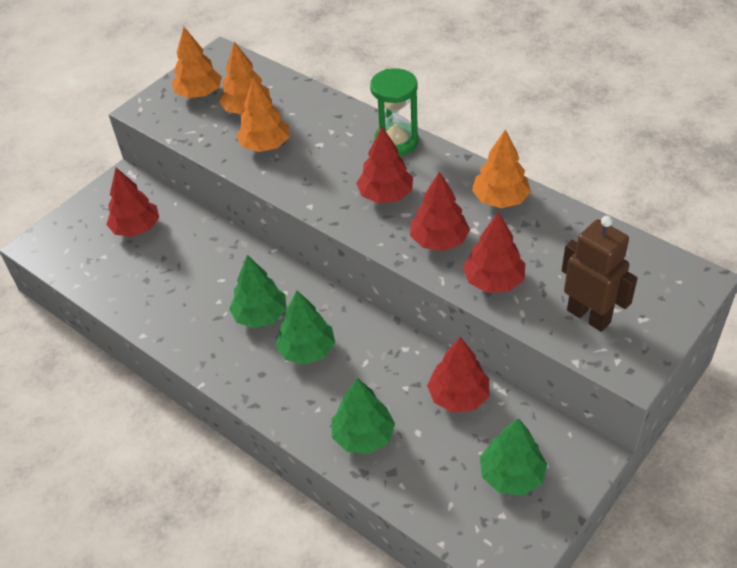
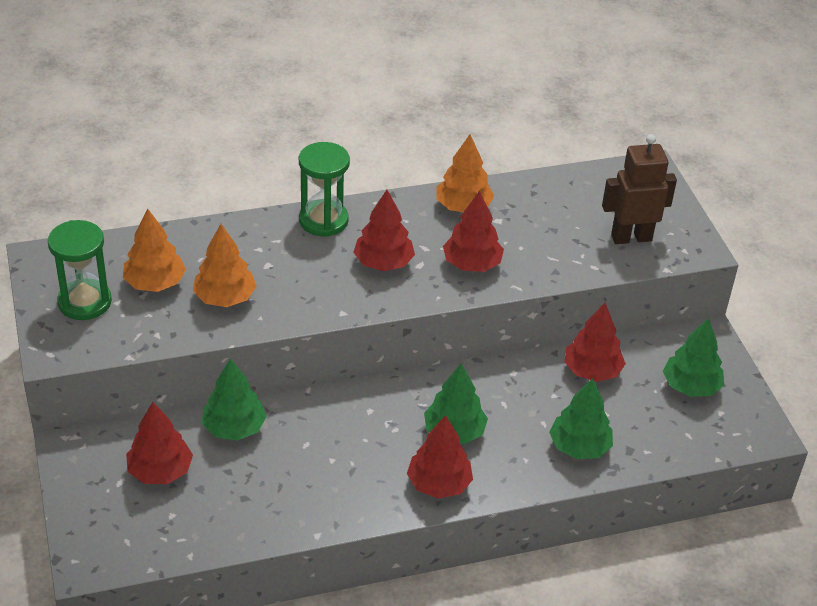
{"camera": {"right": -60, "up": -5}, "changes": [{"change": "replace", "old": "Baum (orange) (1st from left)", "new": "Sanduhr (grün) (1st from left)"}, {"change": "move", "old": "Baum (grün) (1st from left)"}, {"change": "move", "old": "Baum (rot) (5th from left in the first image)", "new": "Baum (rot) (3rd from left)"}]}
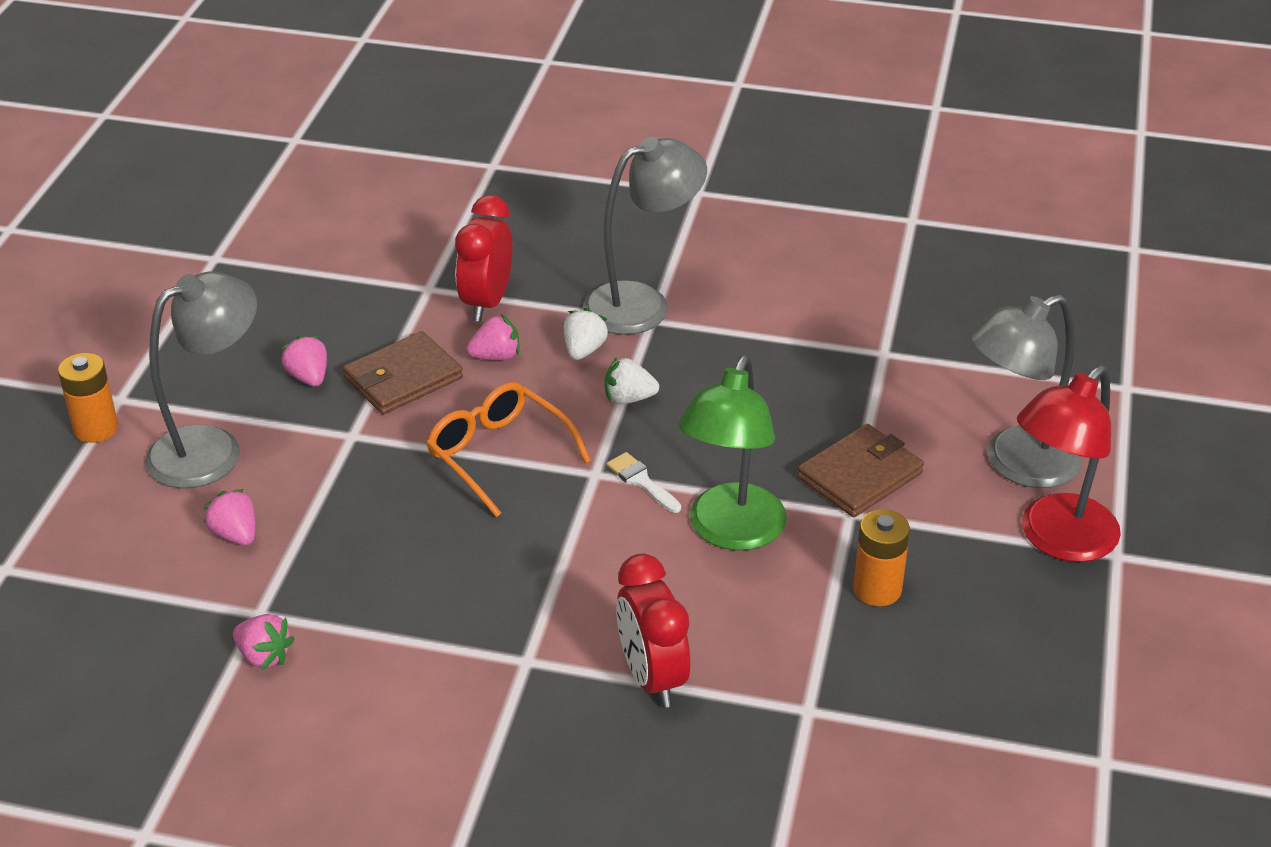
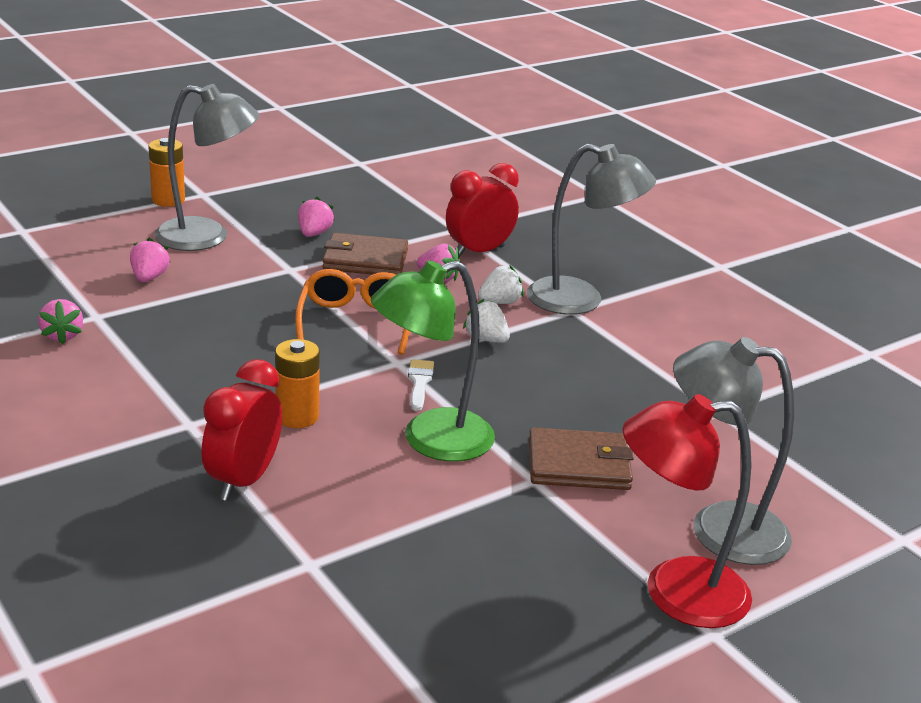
{"camera": {"right": 40, "up": -10}, "changes": [{"change": "move", "old": "Batterie (orange) (2nd from left)"}]}
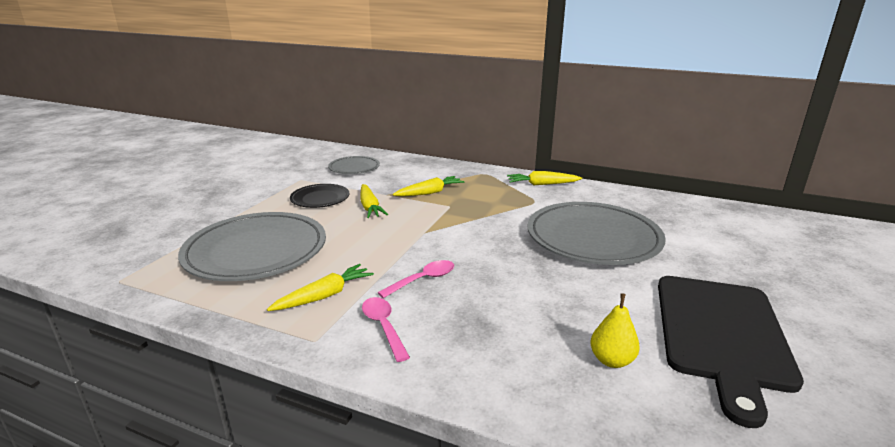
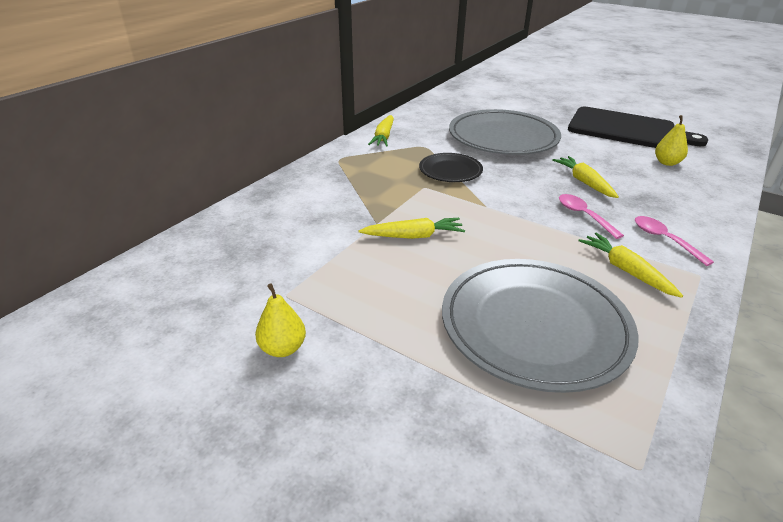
{"camera": {"right": -80, "up": 10}, "changes": [{"change": "move", "old": "Teller (schwarz)"}, {"change": "delete", "old": "Teller (grau) (2nd from left)"}, {"change": "rotate", "old": "Löffel (rosa) (1st from left in the first image)", "degrees": 75}, {"change": "move", "old": "Karotte (gelb) (3rd from left)"}, {"change": "insert", "new": "Birne (gelb) (1st from left)"}]}
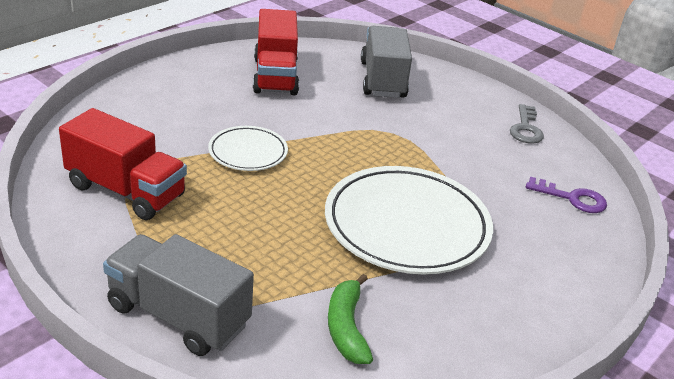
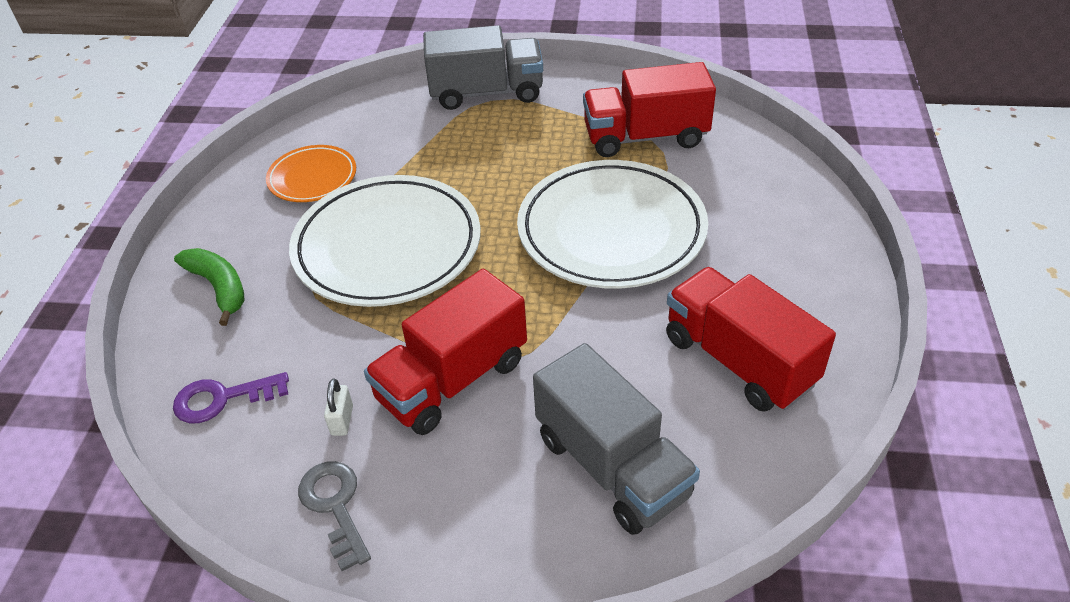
{"camera": {"right": 150, "up": 10}, "changes": [{"change": "resize", "old": "Teller (weiß) (1st from left in the first image)", "factor": 1.94}, {"change": "move", "old": "Banane (grün)"}, {"change": "insert", "new": "Teller (orange)"}, {"change": "insert", "new": "Vorhängeschloss (weiß)"}, {"change": "insert", "new": "Lastwagen (rot) (1st from left)"}]}
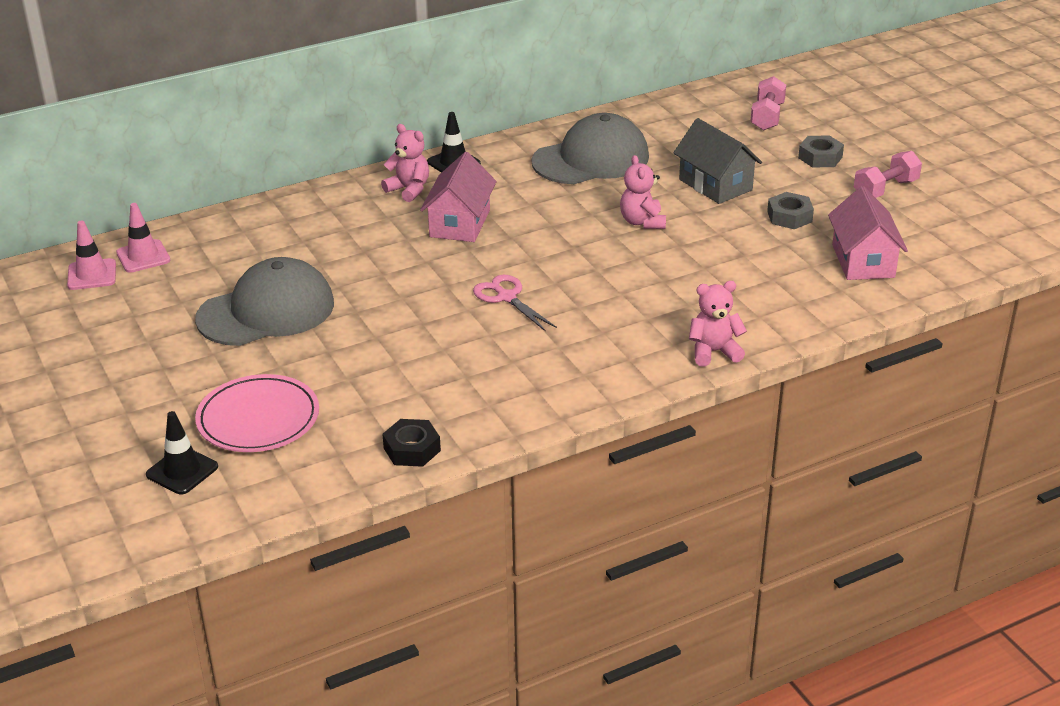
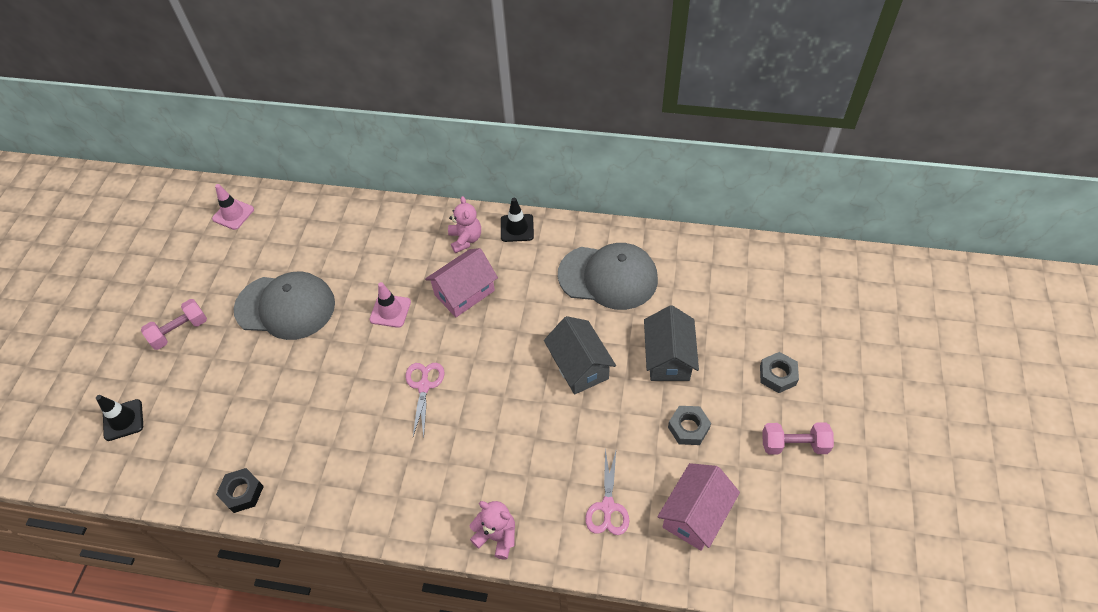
{"camera": {"right": 40, "up": 20}, "changes": [{"change": "move", "old": "Leitkegel (rosa) (2nd from left)"}, {"change": "delete", "old": "Teller (rosa)"}, {"change": "replace", "old": "Teddybär (rosa) (2nd from left)", "new": "Haus (grau) (1st from left)"}, {"change": "move", "old": "Hantel (rosa) (1st from left)"}, {"change": "insert", "new": "Schere (rosa) (2nd from left)"}]}
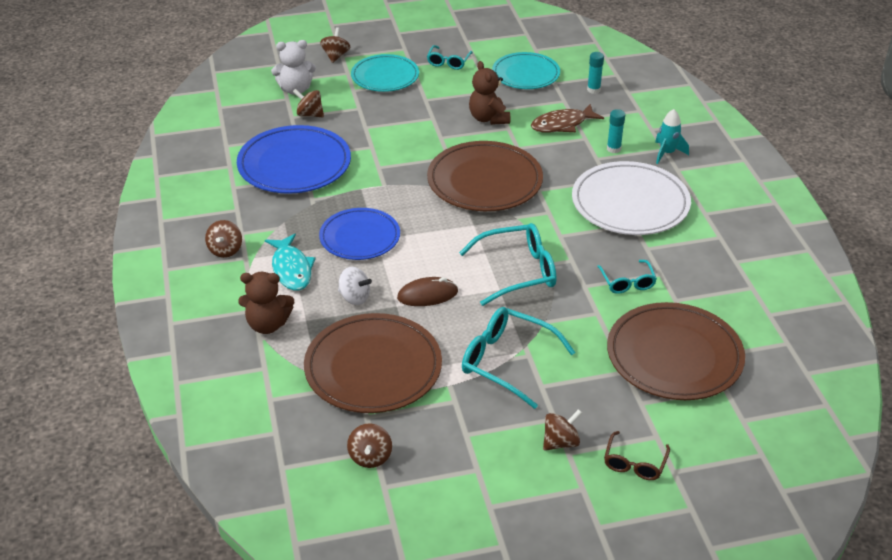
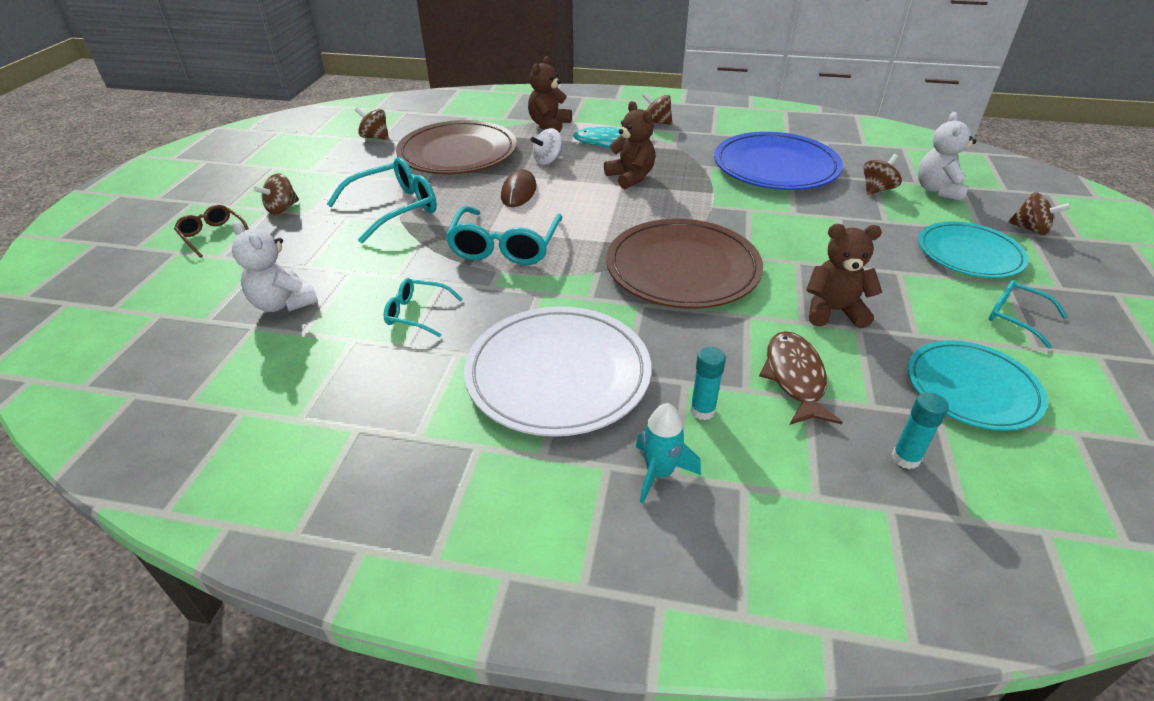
{"camera": {"right": 115, "up": 0}, "changes": [{"change": "replace", "old": "Teller (blau) (2nd from left)", "new": "Teddybär (braun) (2nd from left)"}, {"change": "rotate", "old": "Kreisel (braun) (5th from left in the first image)", "degrees": 45}, {"change": "replace", "old": "Teller (braun) (3rd from left)", "new": "Teddybär (weiß) (1st from left)"}]}
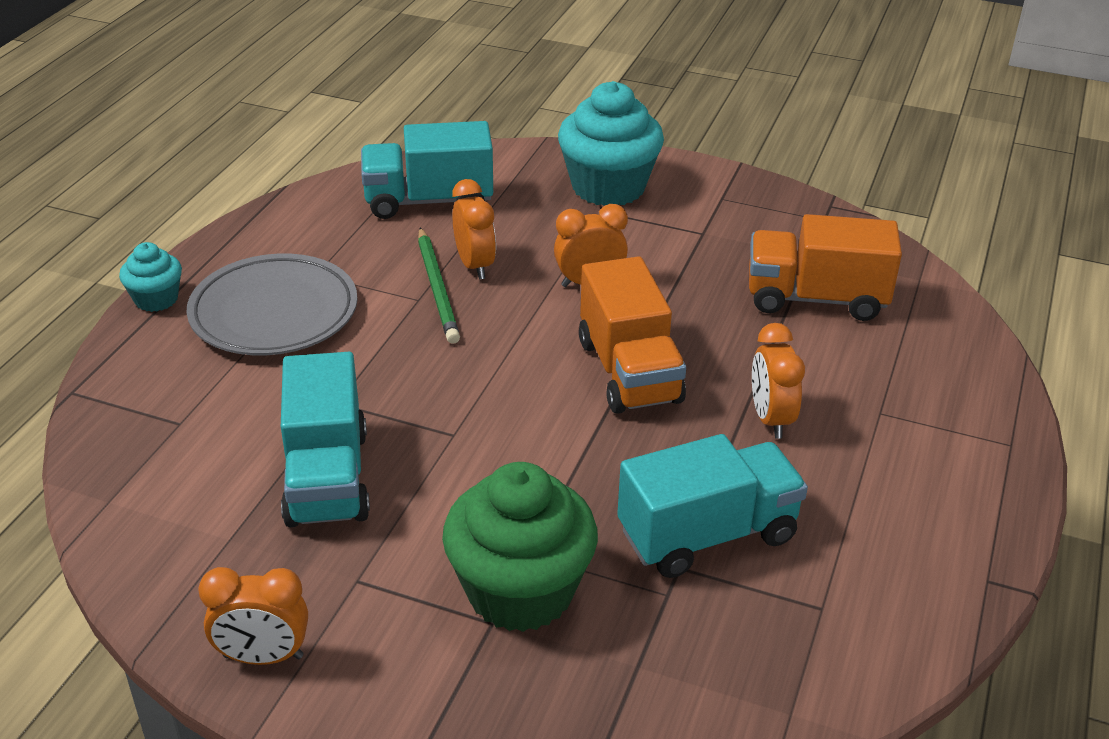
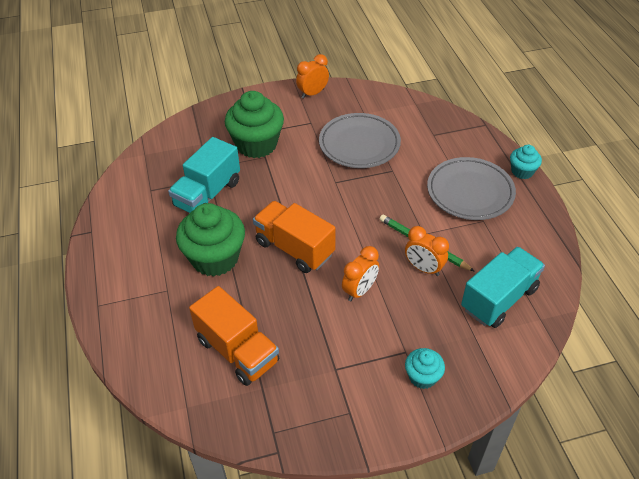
{"camera": {"right": 145, "up": 10}, "changes": [{"change": "replace", "old": "Lastwagen (türkis) (1st from left)", "new": "Teller (grau) (1st from left)"}, {"change": "resize", "old": "Muffin (türkis) (2nd from left in the first image)", "factor": 0.51}, {"change": "rotate", "old": "Lastwagen (orange) (2nd from left in the first image)", "degrees": 75}, {"change": "replace", "old": "Wecker (orange) (4th from left)", "new": "Muffin (grün) (1st from left)"}]}
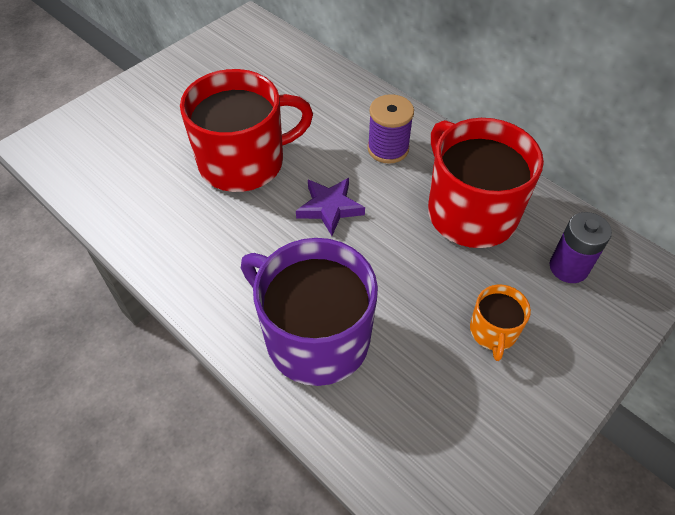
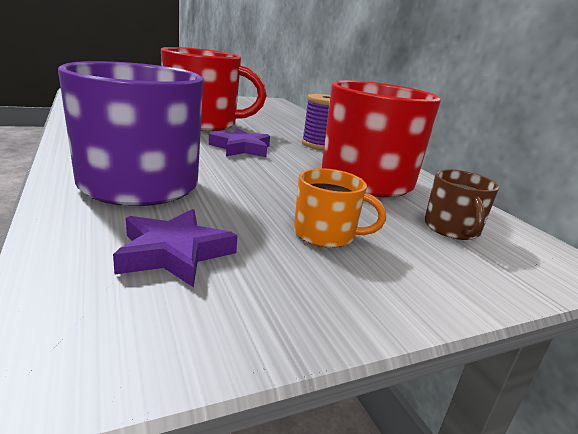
{"camera": {"right": 20, "up": -30}, "changes": [{"change": "rotate", "old": "Tasse (orange)", "degrees": -105}, {"change": "replace", "old": "Batterie (lila)", "new": "Tasse (braun)"}, {"change": "insert", "new": "Stern (lila) (1st from left)"}]}
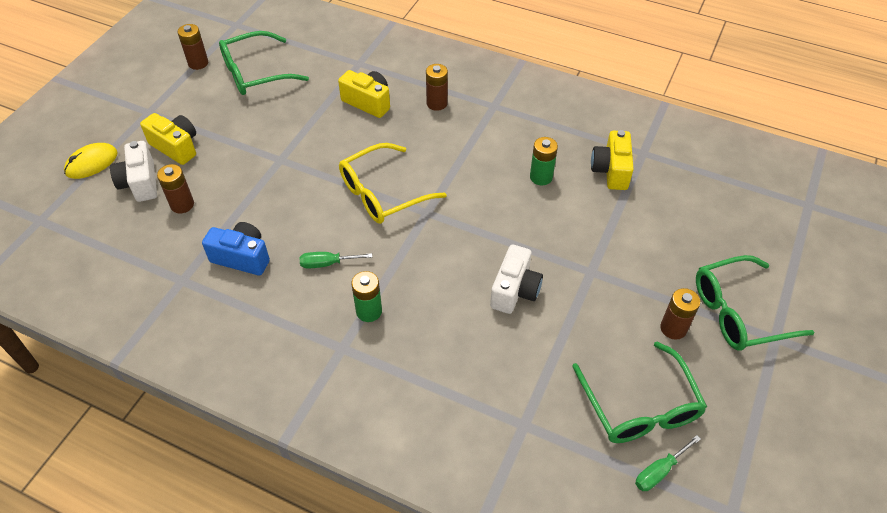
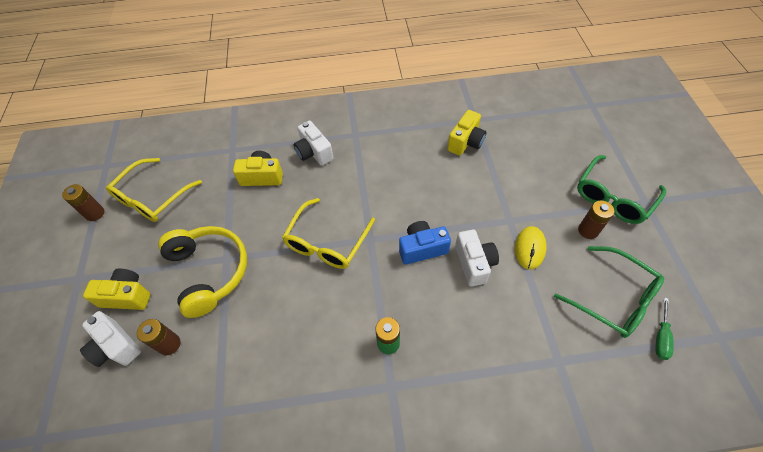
{"camera": {"right": -30, "up": 5}, "changes": [{"change": "move", "old": "Computermaus (gelb)"}, {"change": "move", "old": "Kamera (blau)"}, {"change": "recolor", "old": "Brille (grün) (1st from left)", "new": "Brille (gelb) (1st from left)"}, {"change": "delete", "old": "Schraubenzieher (grün) (1st from left)"}, {"change": "replace", "old": "Batterie (braun) (3rd from left)", "new": "Kamera (weiß) (2nd from left)"}, {"change": "delete", "old": "Batterie (grün) (2nd from left)"}, {"change": "rotate", "old": "Kamera (gelb) (3rd from left)", "degrees": -120}, {"change": "insert", "new": "Kopfhörer (gelb)"}]}
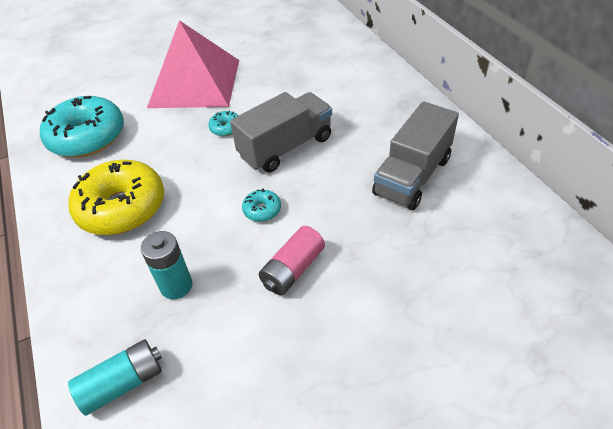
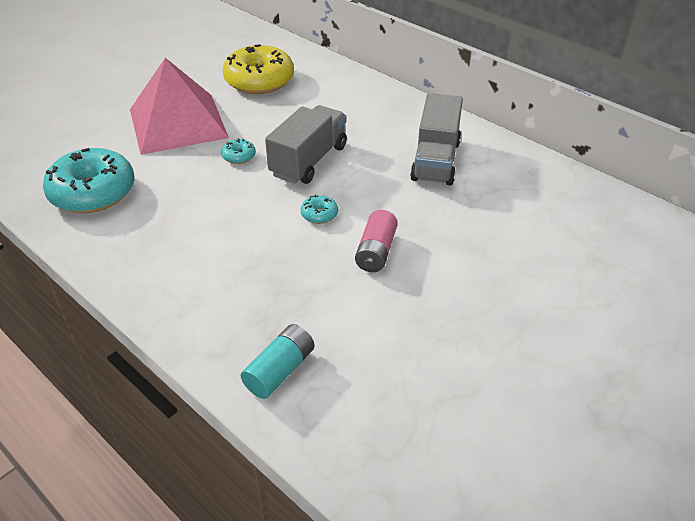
{"camera": {"right": -25, "up": -5}, "changes": [{"change": "move", "old": "Donut (gelb)"}, {"change": "delete", "old": "Batterie (türkis) (2nd from left)"}]}
